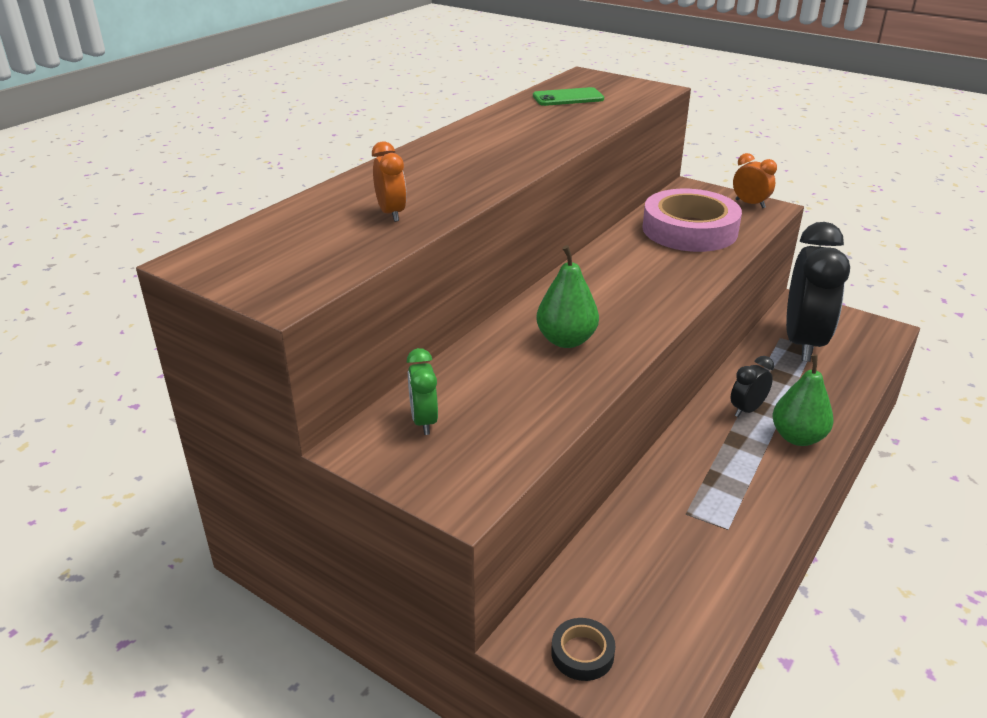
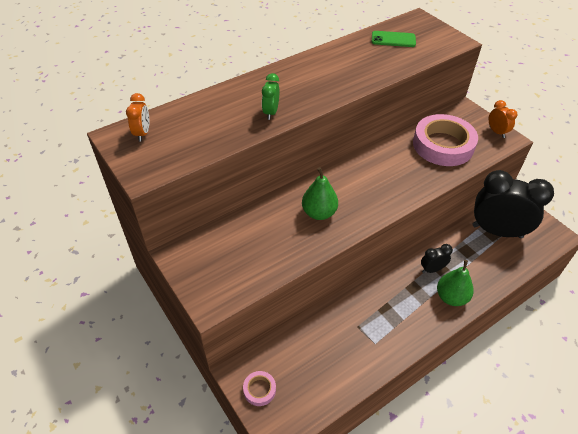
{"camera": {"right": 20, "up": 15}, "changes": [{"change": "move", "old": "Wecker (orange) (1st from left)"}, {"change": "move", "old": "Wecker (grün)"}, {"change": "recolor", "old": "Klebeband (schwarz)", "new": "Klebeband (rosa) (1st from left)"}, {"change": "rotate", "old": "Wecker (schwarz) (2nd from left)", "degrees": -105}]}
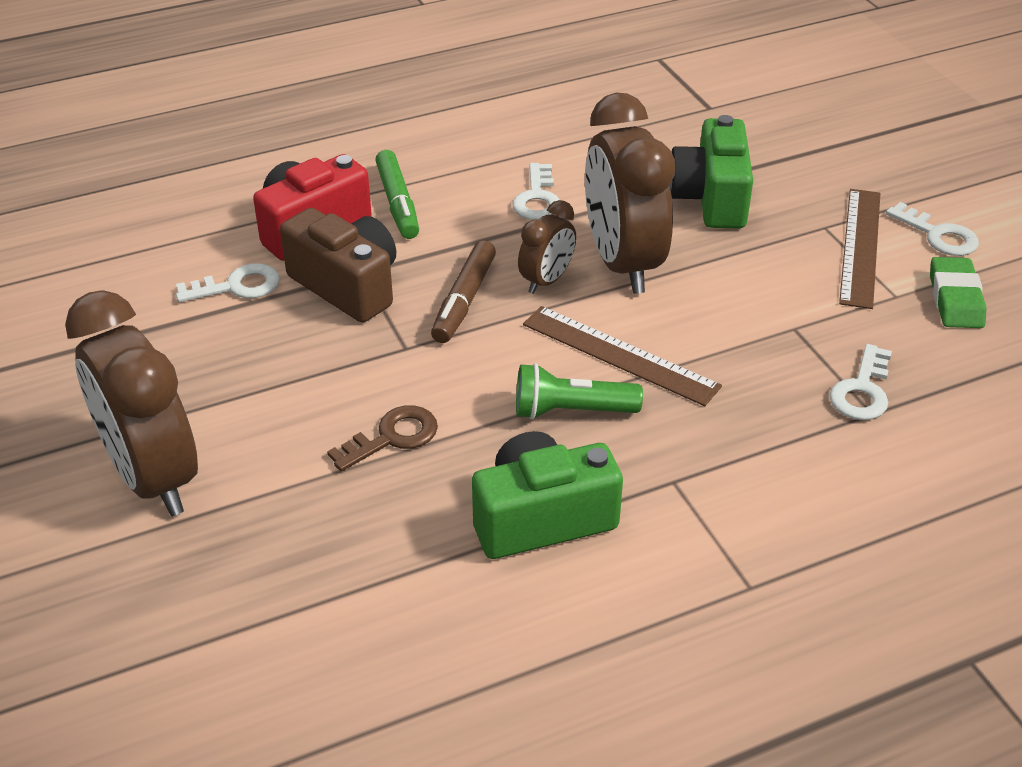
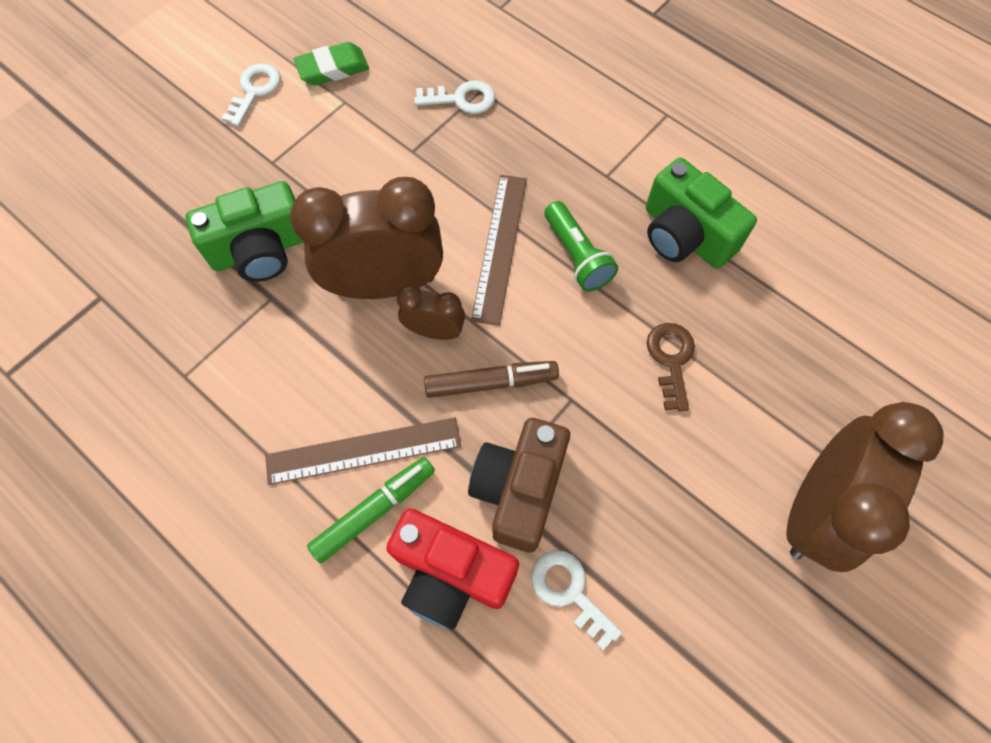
{"camera": {"right": -115, "up": 25}, "changes": [{"change": "rotate", "old": "Schlüssel (braun)", "degrees": 60}, {"change": "delete", "old": "Schlüssel (weiß) (2nd from left)"}, {"change": "rotate", "old": "Wecker (braun) (3rd from left in the first image)", "degrees": -150}, {"change": "move", "old": "Lineal (braun) (2nd from left in the first image)", "new": "Lineal (braun) (1st from left)"}]}
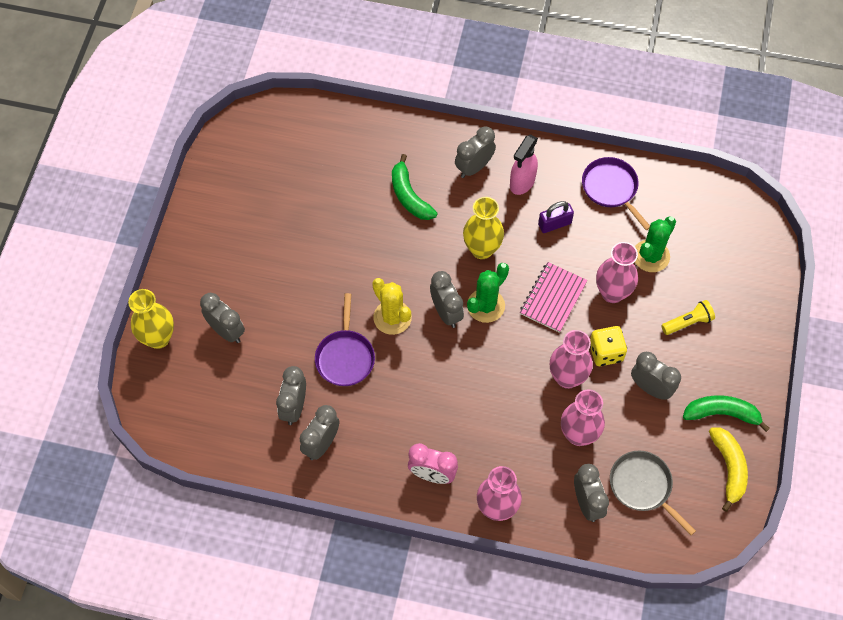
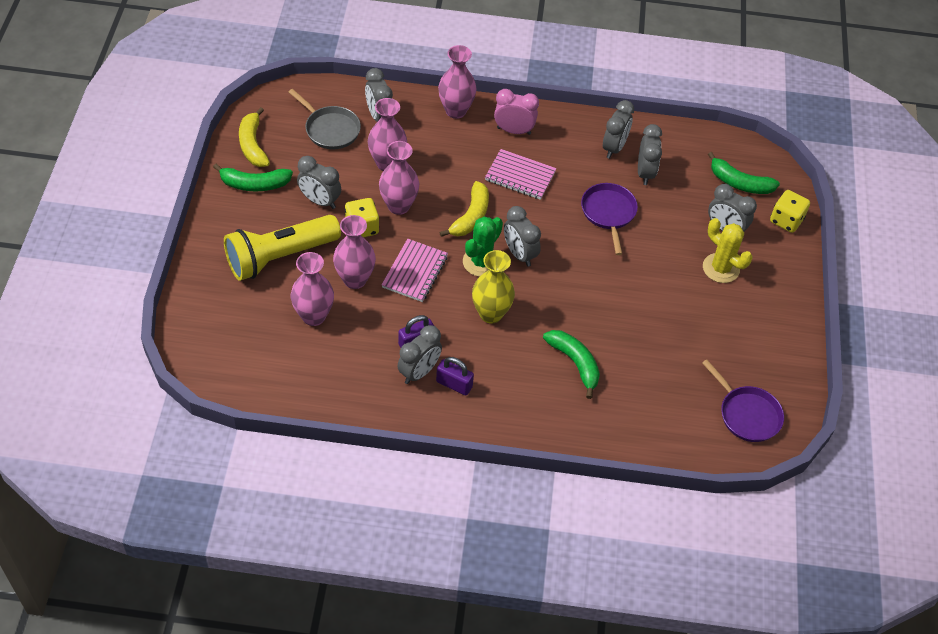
{"camera": {"right": 170, "up": -10}, "changes": [{"change": "replace", "old": "Vase (gelb) (1st from left)", "new": "Spielwürfel (gelb) (2nd from left)"}, {"change": "move", "old": "Kaktus (gelb)"}, {"change": "move", "old": "Wecker (grau) (5th from left in the first image)", "new": "Wecker (grau) (3rd from left)"}, {"change": "replace", "old": "Sprühflasche (rosa)", "new": "Vorhängeschloss (lila) (2nd from left)"}, {"change": "move", "old": "Pfanne (lila) (2nd from left)"}, {"change": "replace", "old": "Kaktus (grün) (2nd from left)", "new": "Vase (rosa) (1st from left)"}, {"change": "resize", "old": "Taschenlampe (gelb)", "factor": 2.19}, {"change": "insert", "new": "Banane (gelb) (2nd from left)"}, {"change": "insert", "new": "Notizbuch (rosa) (2nd from left)"}, {"change": "insert", "new": "Banane (grün) (3rd from left)"}]}
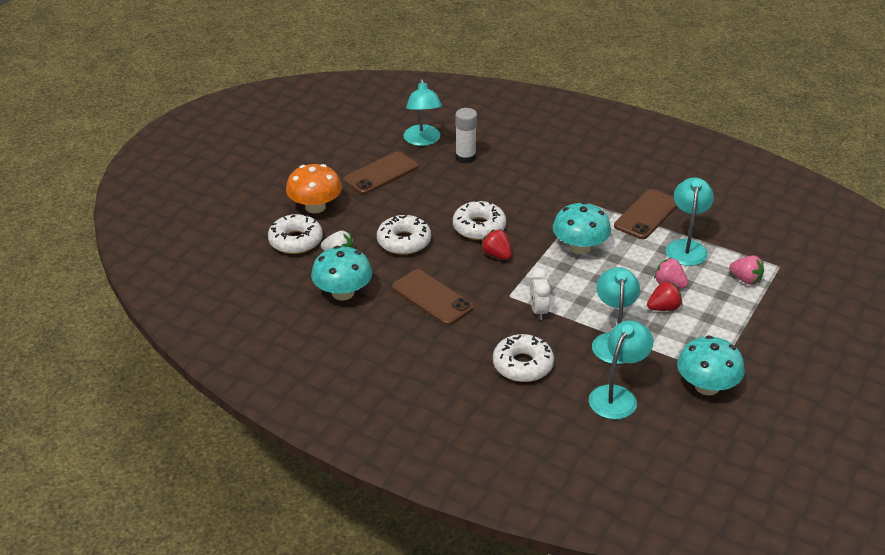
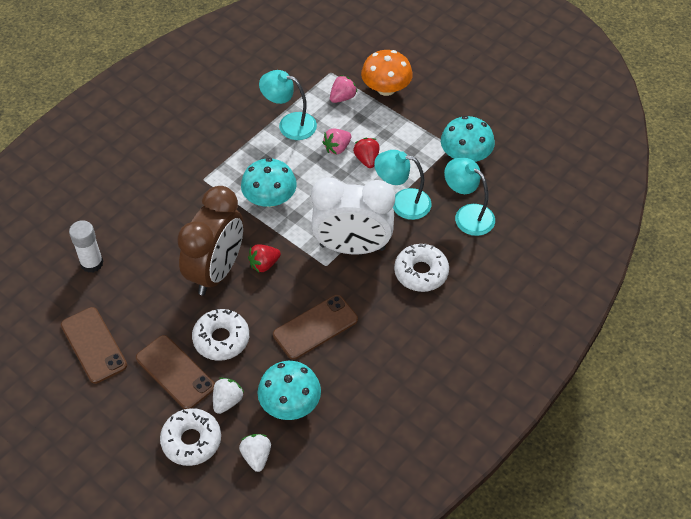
{"camera": {"right": -80, "up": 15}, "changes": [{"change": "move", "old": "Pilz (orange)"}, {"change": "delete", "old": "Lampe (türkis) (1st from left)"}, {"change": "replace", "old": "Donut (weiß) (3rd from left)", "new": "Wecker (braun)"}, {"change": "resize", "old": "Wecker (weiß)", "factor": 2.35}, {"change": "move", "old": "Handy (braun) (3rd from left in the first image)", "new": "Handy (braun) (2nd from left)"}, {"change": "insert", "new": "Erdbeere (weiß) (2nd from left)"}]}
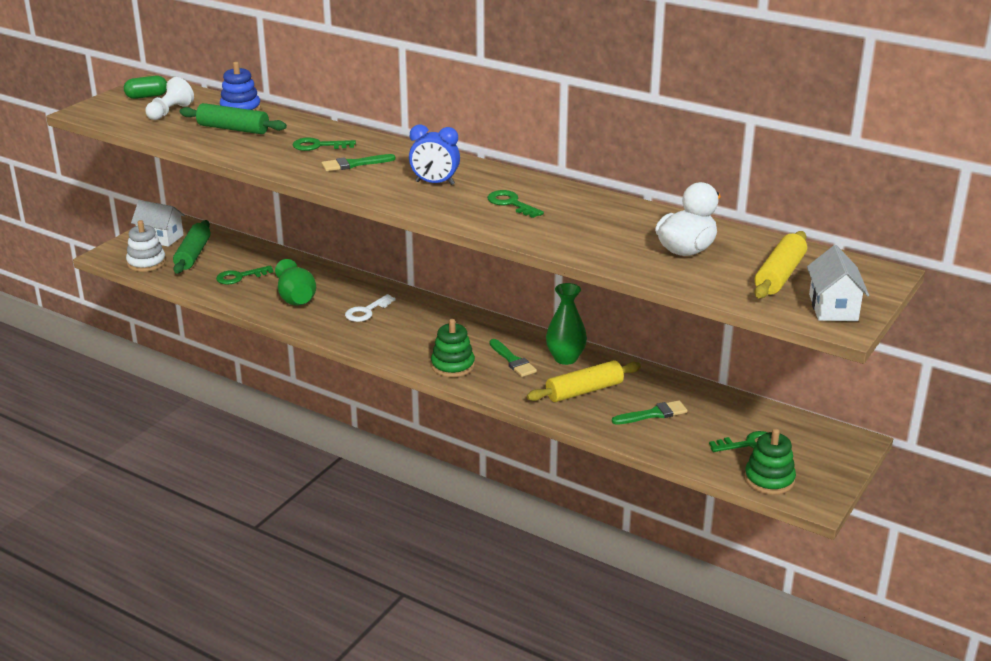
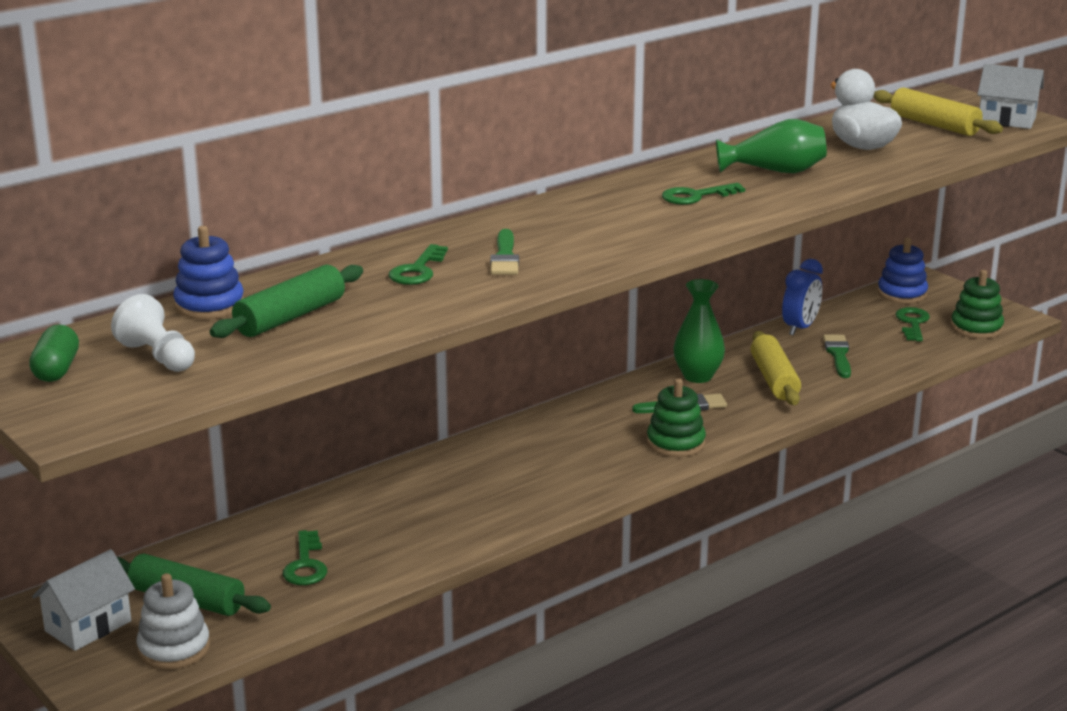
{"camera": {"right": -70, "up": -5}, "changes": [{"change": "move", "old": "Vase (grün) (1st from left in the first image)", "new": "Vase (grün) (2nd from left)"}, {"change": "delete", "old": "Schlüssel (weiß)"}, {"change": "move", "old": "Wecker (blau)"}, {"change": "insert", "new": "Stapelspielzeug (blau) (2nd from left)"}]}
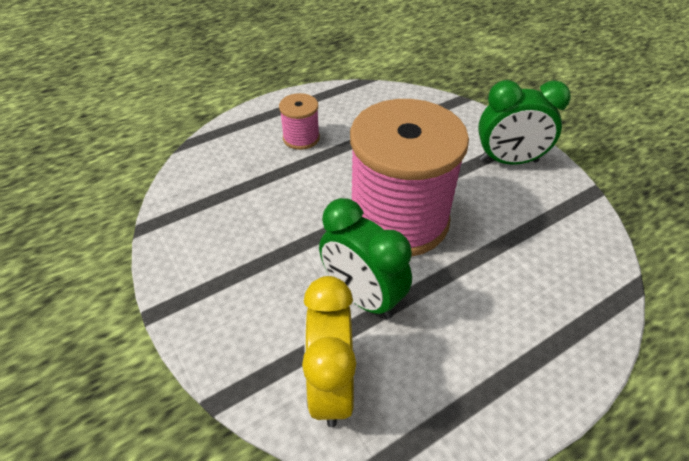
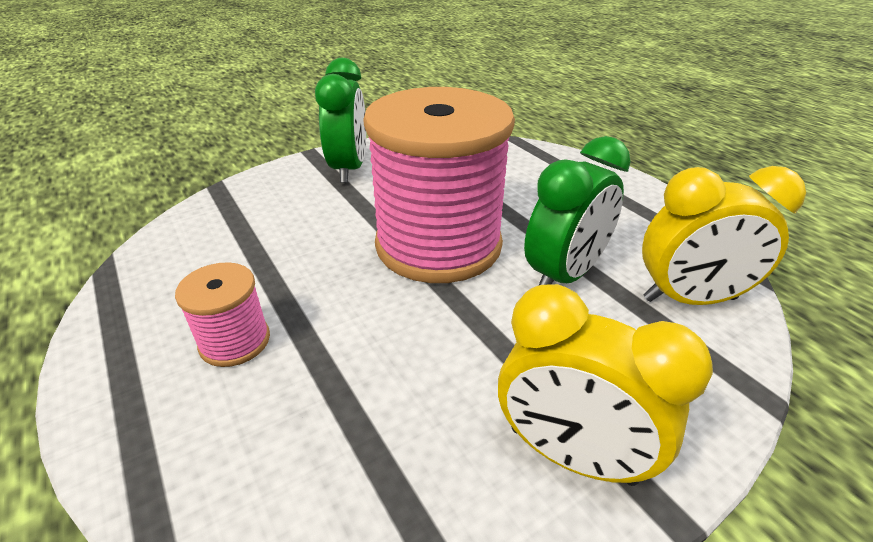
{"camera": {"right": -90, "up": -10}, "changes": [{"change": "insert", "new": "Wecker (gelb) (1st from left)"}]}
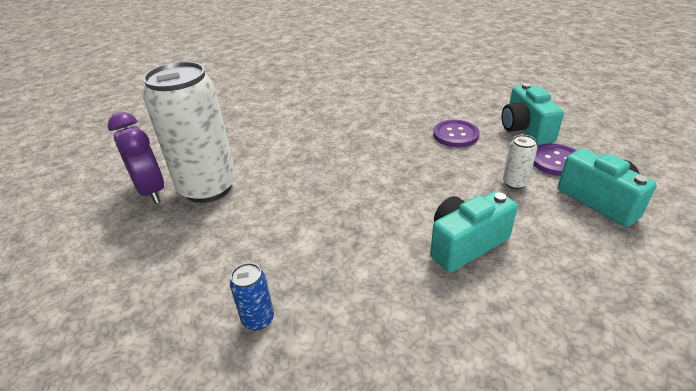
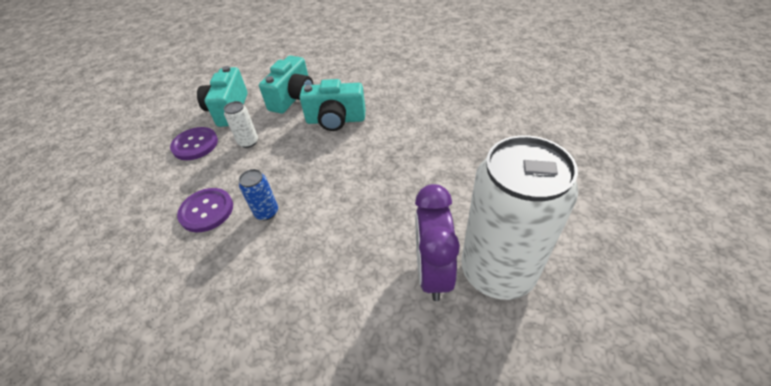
{"camera": {"right": -145, "up": 10}, "changes": [{"change": "move", "old": "Wecker (lila)"}, {"change": "move", "old": "Dose (blau)"}, {"change": "move", "old": "Kamera (türkis) (2nd from left)"}]}
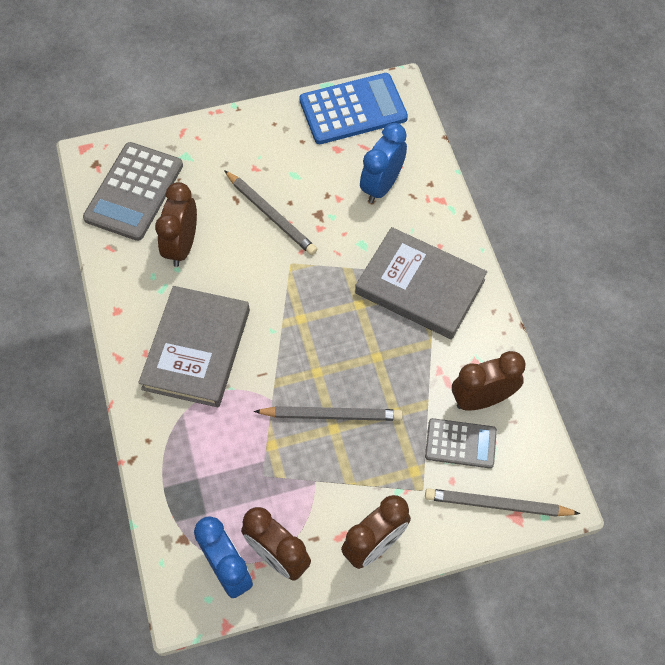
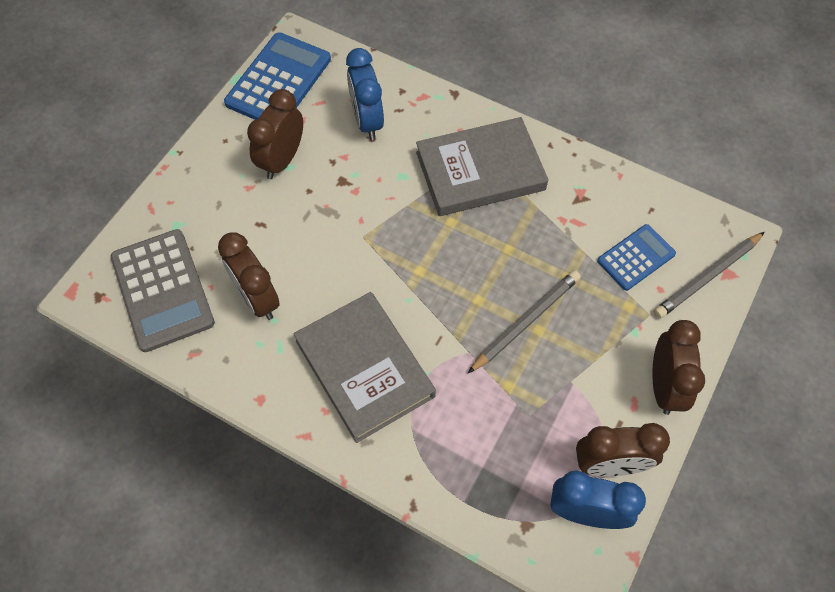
{"camera": {"right": -45, "up": 0}, "changes": [{"change": "delete", "old": "Bleistift (grau) (1st from left)"}, {"change": "recolor", "old": "Taschenrechner (grau) (2nd from left)", "new": "Taschenrechner (blau) (2nd from left)"}, {"change": "move", "old": "Wecker (braun) (4th from left in the first image)", "new": "Wecker (braun) (2nd from left)"}]}
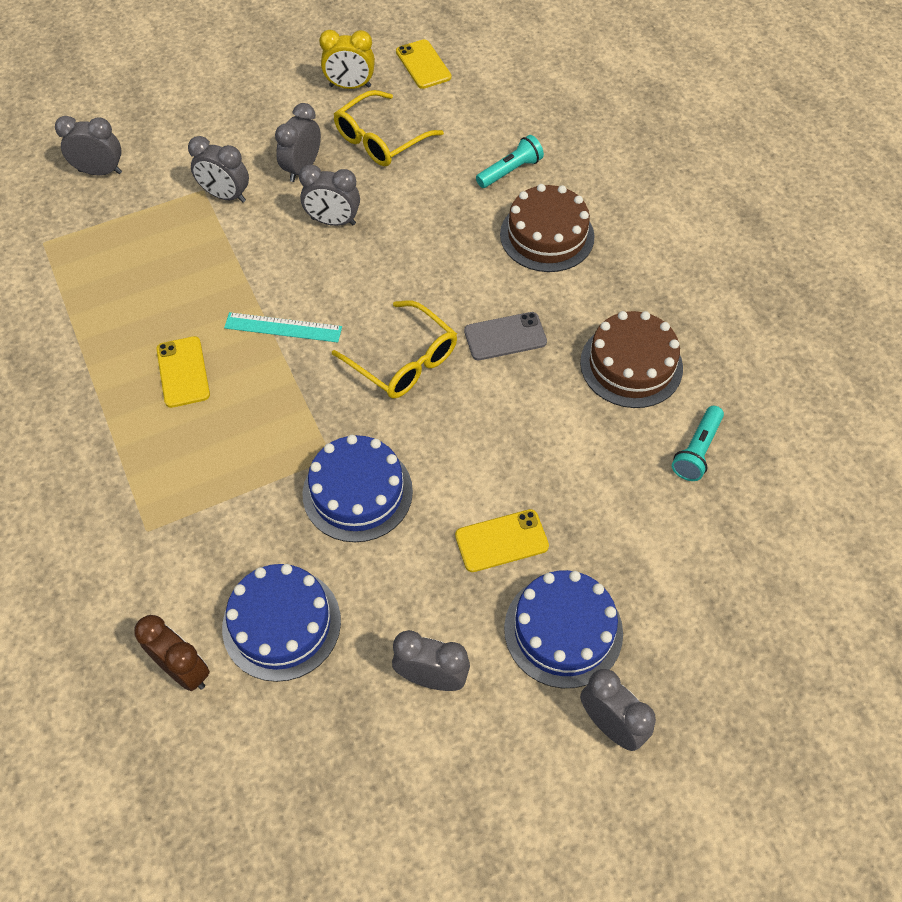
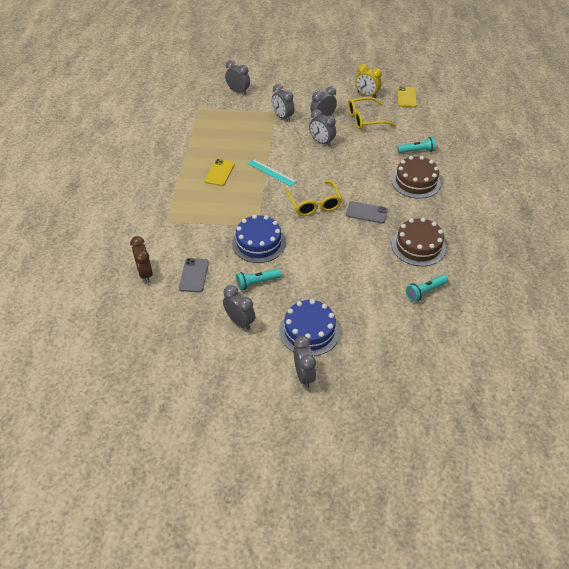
{"camera": {"right": 30, "up": -10}, "changes": [{"change": "replace", "old": "Kuchen (blau) (1st from left)", "new": "Handy (grau) (1st from left)"}, {"change": "delete", "old": "Handy (gelb) (3rd from left)"}, {"change": "insert", "new": "Taschenlampe (türkis) (1st from left)"}]}
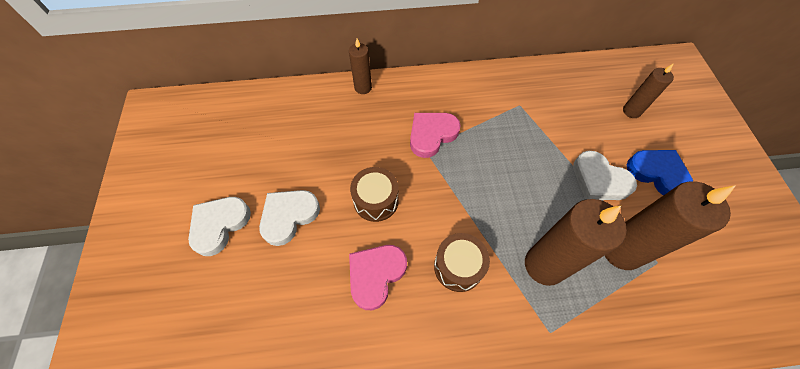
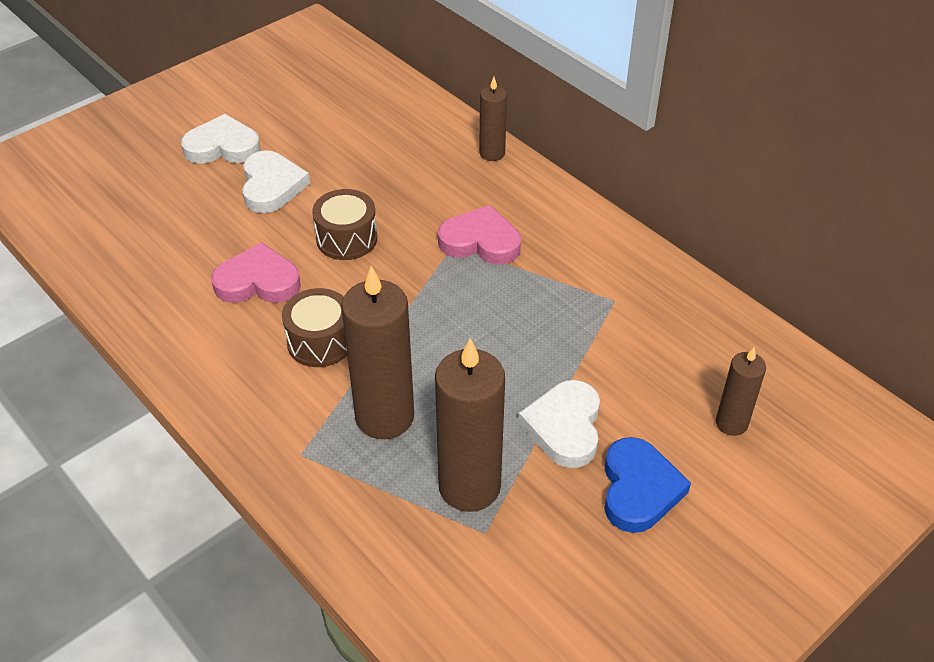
{"camera": {"right": 55, "up": -15}, "changes": [{"change": "rotate", "old": "Herz (weiß) (2nd from left)", "degrees": 75}]}
